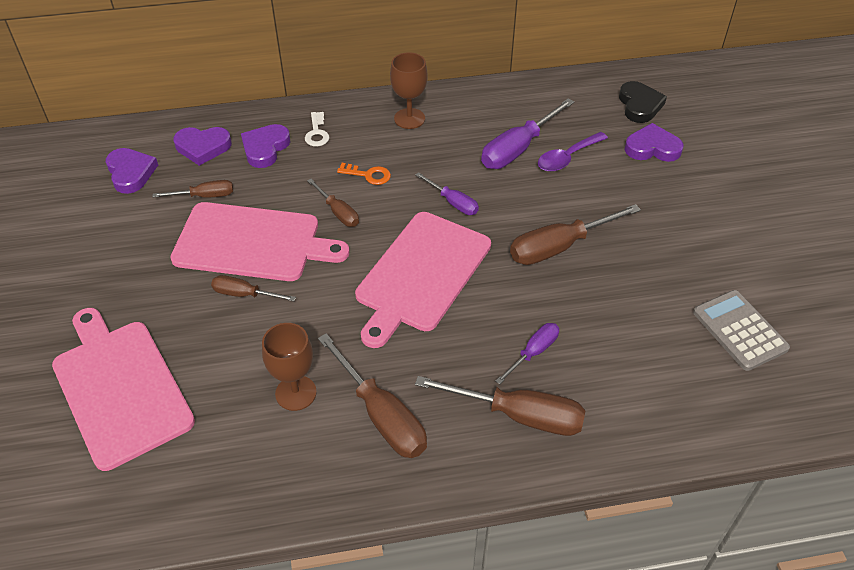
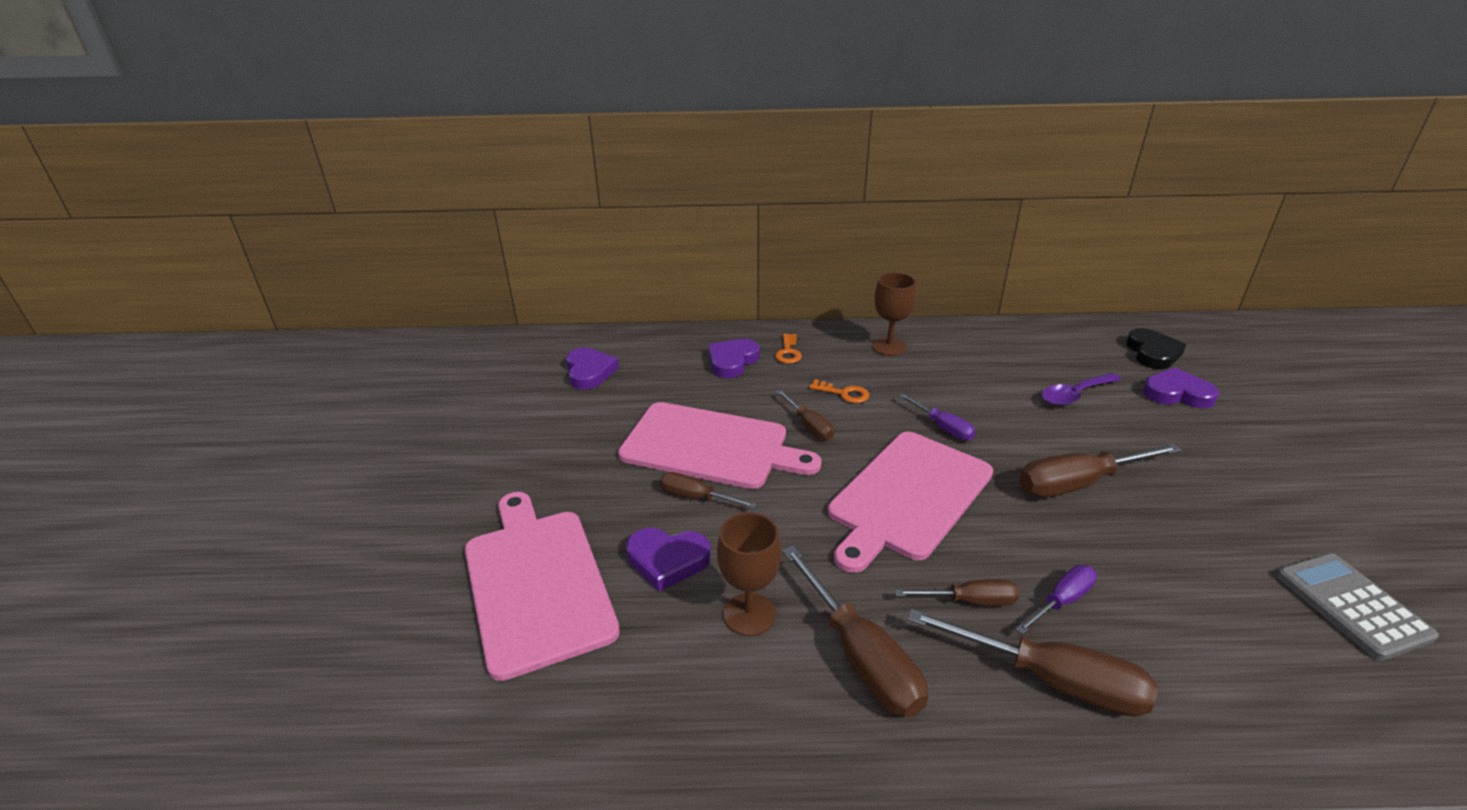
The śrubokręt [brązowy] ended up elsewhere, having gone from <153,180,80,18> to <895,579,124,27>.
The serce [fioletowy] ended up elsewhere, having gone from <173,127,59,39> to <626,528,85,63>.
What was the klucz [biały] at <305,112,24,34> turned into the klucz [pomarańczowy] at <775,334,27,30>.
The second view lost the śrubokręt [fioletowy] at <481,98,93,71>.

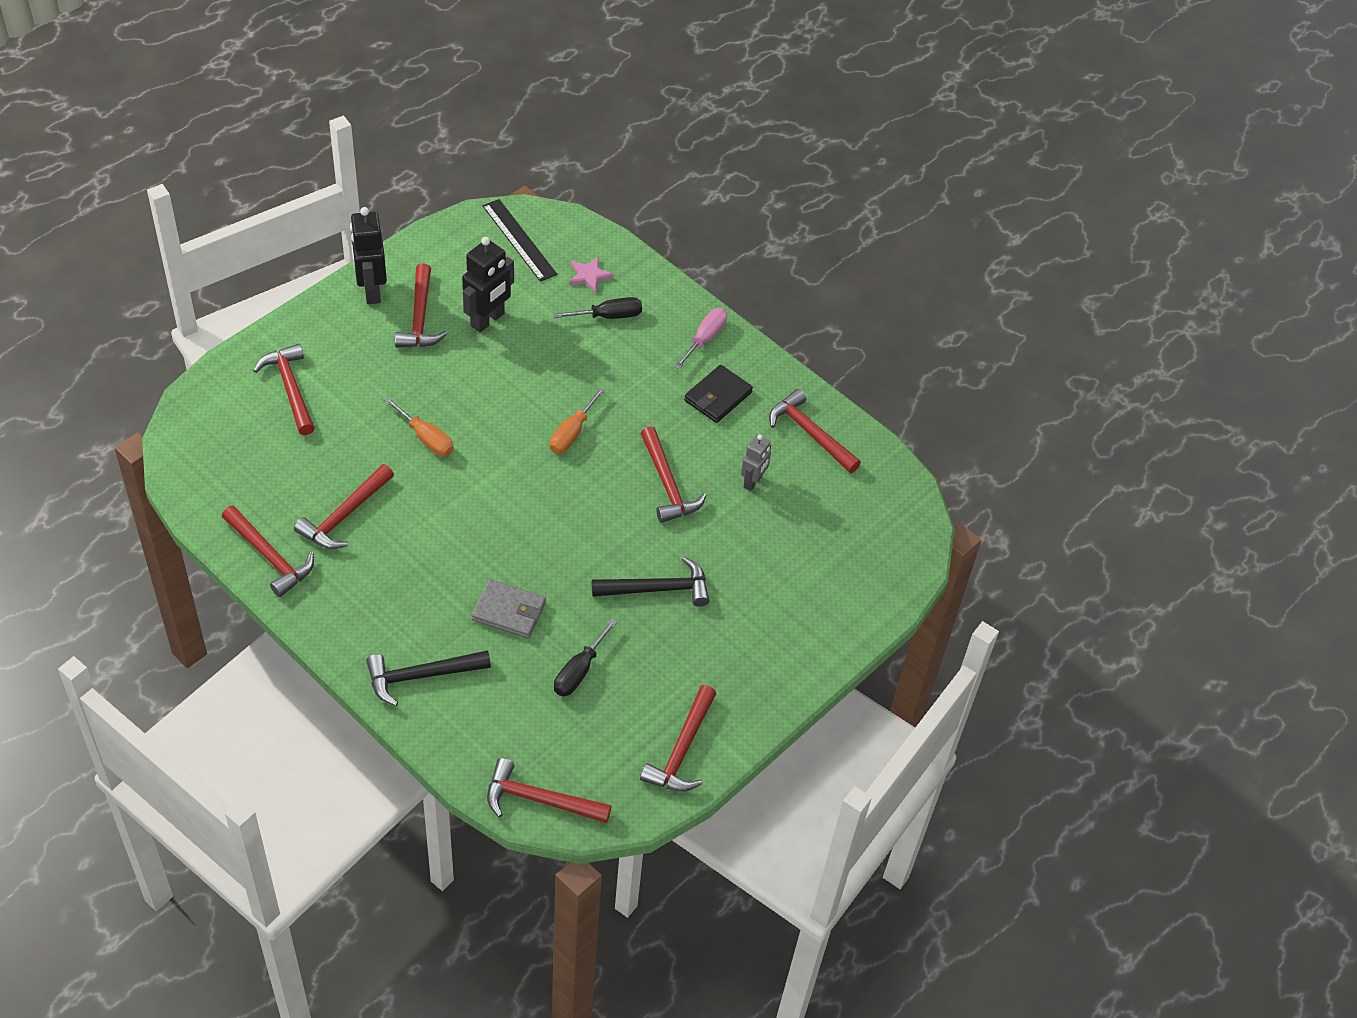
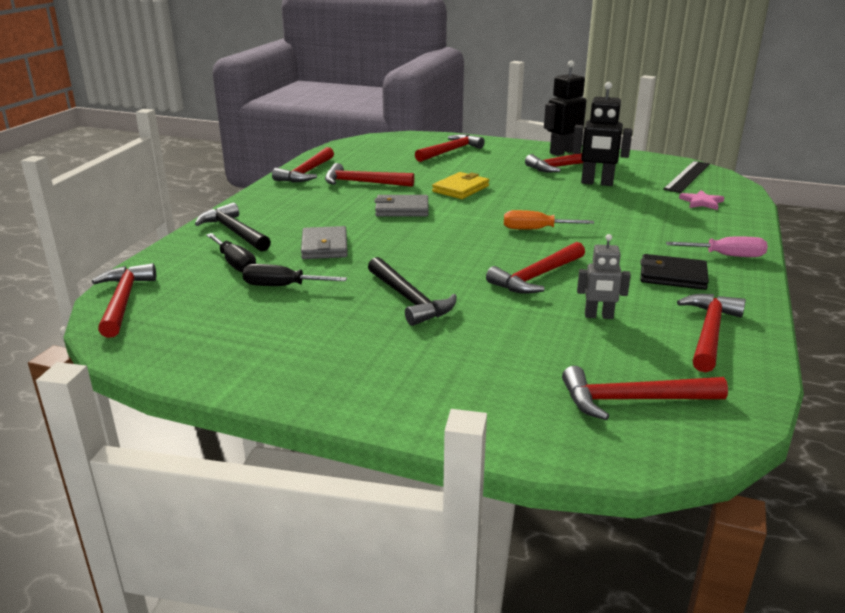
Where the śrubokręt [pomarańczowy] stood at <384,397,70,59>, the portfel [żółty] came to stand at <432,172,57,27>.
The śrubokręt [czarny] ended up elsewhere, having gone from <553,297,89,22> to <206,233,50,39>.
The młotek [czerwony] ended up elsewhere, having gone from <640,685,76,107> to <562,366,166,54>.
The second view gained the portfel [szary] at <374,195,54,22>.

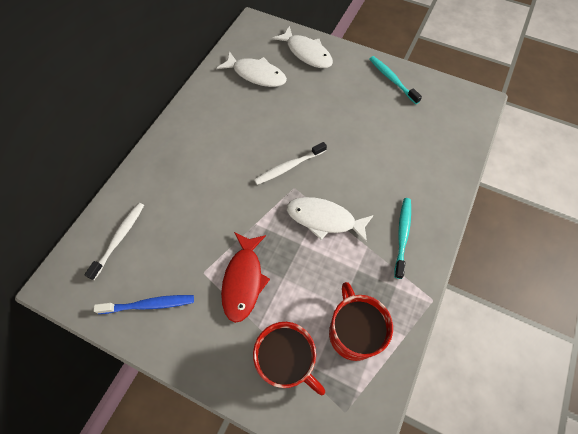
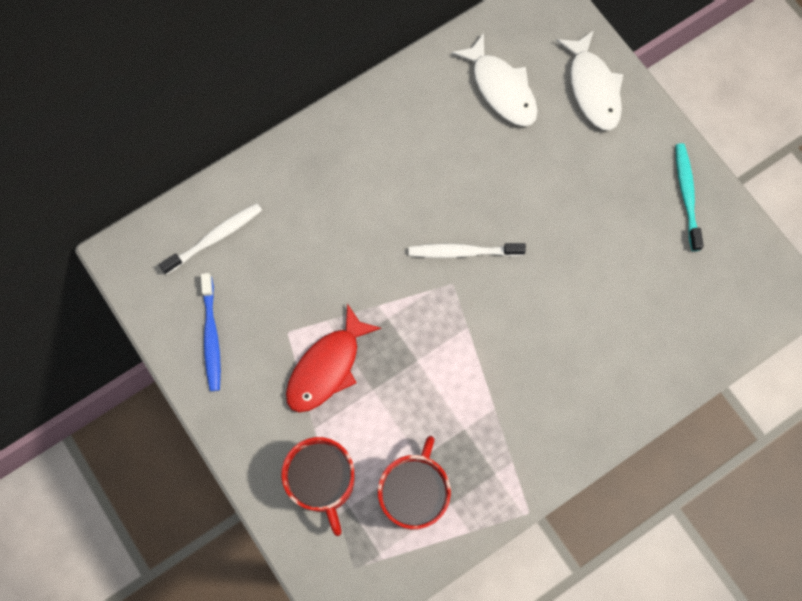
The szczoteczka do zębów [niebieski] at <93,295,101,19> ended up facing another way, 60 degrees clockwise from before.
The second view lost the ryba [biały] at <287,197,87,46>.
The second view lost the szczoteczka do zębów [turkusowy] at <394,198,17,81>.

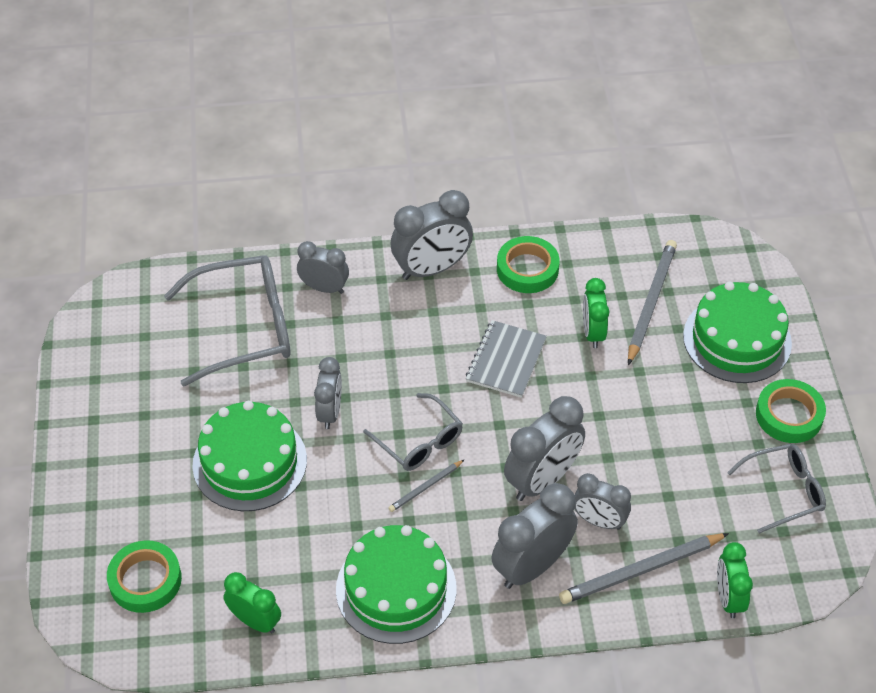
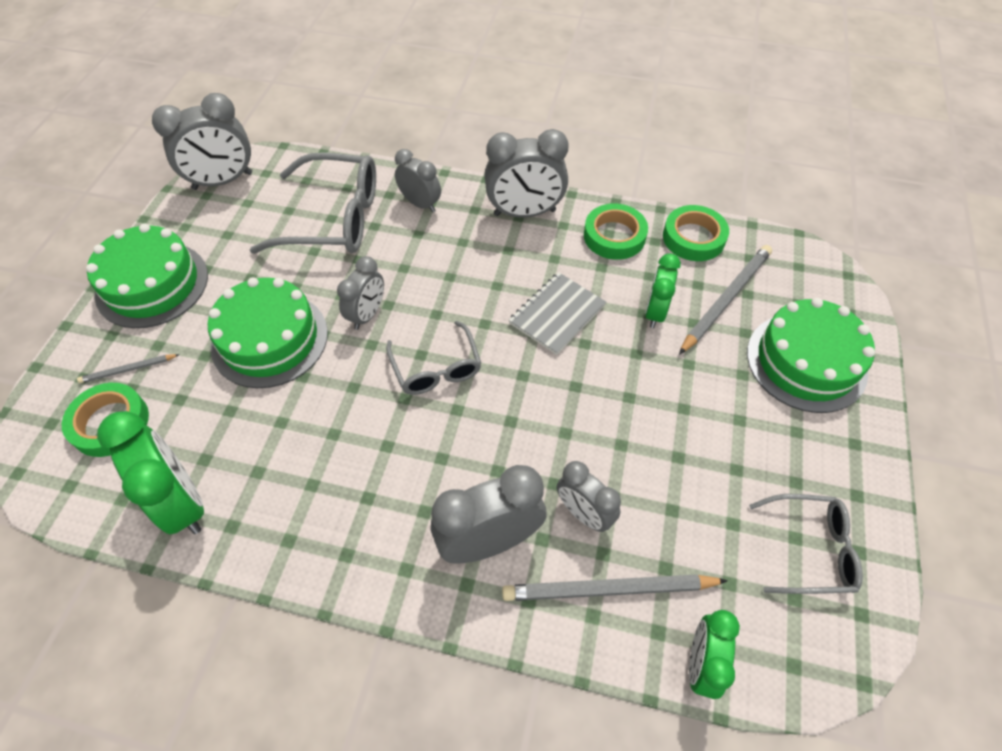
The size of the budzik [zielony] at <223,572,58,61> changed by a factor of 1.60.
The tort [zielony] ended up elsewhere, having gone from <336,525,121,119> to <86,224,122,104>.
The ołówek [szary] ended up elsewhere, having gone from <388,459,77,53> to <77,354,103,29>.
The budzik [szary] ended up elsewhere, having gone from <504,396,81,105> to <152,93,100,97>.
The taśma klejąca [zielony] ended up elsewhere, having gone from <756,379,70,64> to <663,205,66,56>.

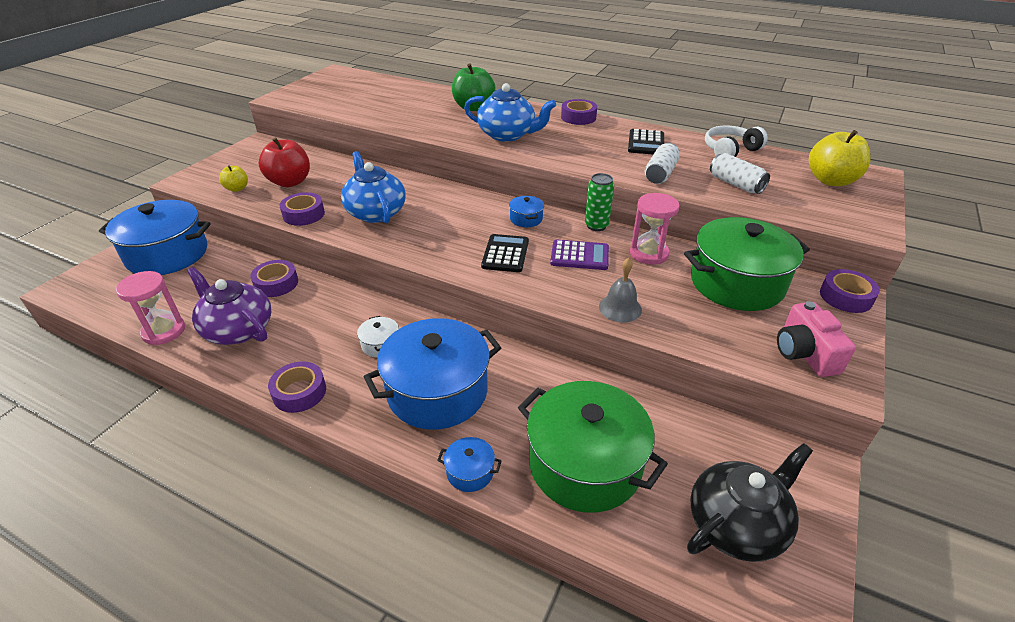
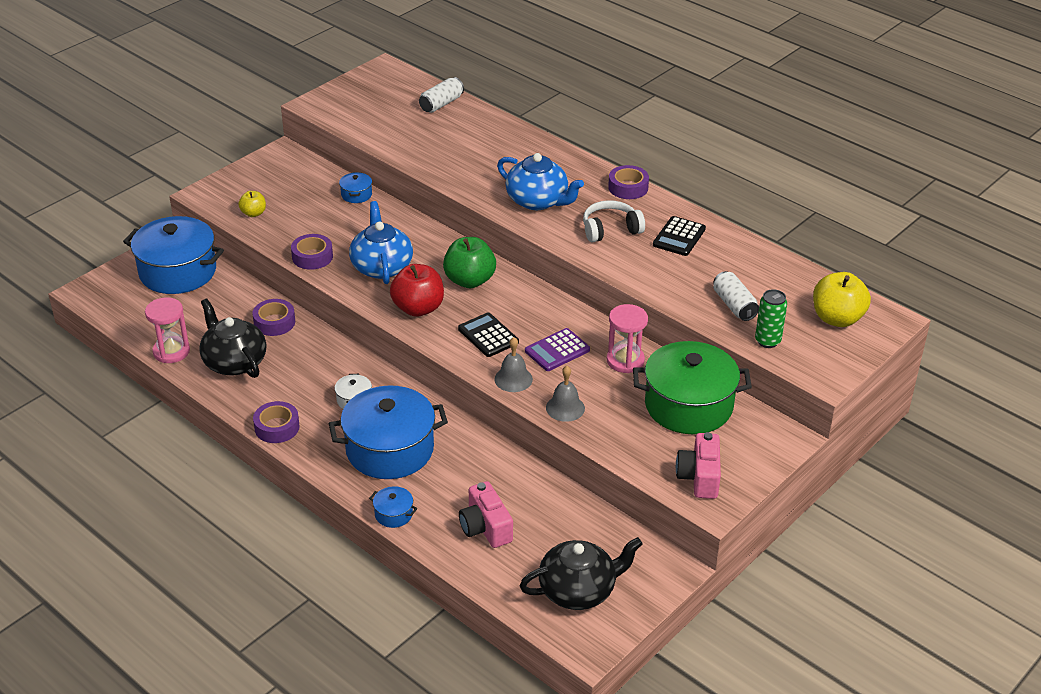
What was the imbryk [fioletowy] at <187,267,84,78> turned into the imbryk [czarny] at <199,299,67,79>.
The jabłko [czerwony] ended up elsewhere, having gone from <259,137,51,50> to <390,264,54,53>.
The jabłko [zielony] ended up elsewhere, having gone from <452,63,43,48> to <443,237,53,51>.
The kalkulator [czarny] at <481,234,48,38> ended up facing another way, 60 degrees counterclockwise from before.
The garnek [niebieski] ended up elsewhere, having gone from <509,196,35,31> to <339,172,33,31>.
Where the garnek [zielony] stood at <518,381,150,132>, the aparat fotograficzny [różowy] came to stand at <459,481,54,67>.
The kalkulator [fioletowy] at <550,240,59,30> ended up facing another way, 120 degrees clockwise from before.
The puszka [zielony] ended up elsewhere, having gone from <585,173,29,58> to <755,289,32,59>.
The puszka [biały] ended up elsewhere, having gone from <645,143,35,41> to <419,77,45,36>.
The słuchawki [biały] ended up elsewhere, having gone from <705,125,63,32> to <583,200,62,42>.
The second view lost the taśma klejąca [fioletowy] at <820,269,60,44>.
The second view gained the dzwonek [szary] at <494,337,39,55>.

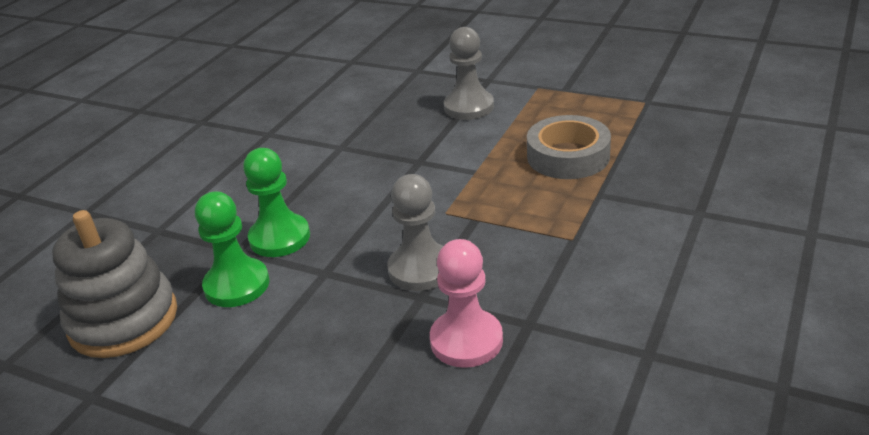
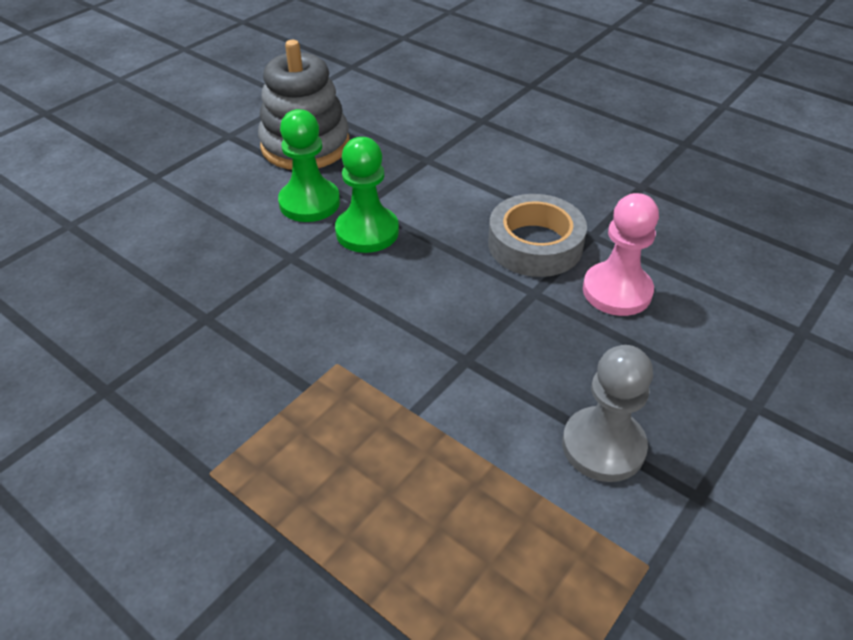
The second view lost the pionek [szary] at <388,174,55,117>.
The pionek [różowy] ended up elsewhere, having gone from <430,239,73,129> to <583,193,76,123>.
The taśma klejąca [szary] ended up elsewhere, having gone from <527,115,84,64> to <488,194,99,83>.

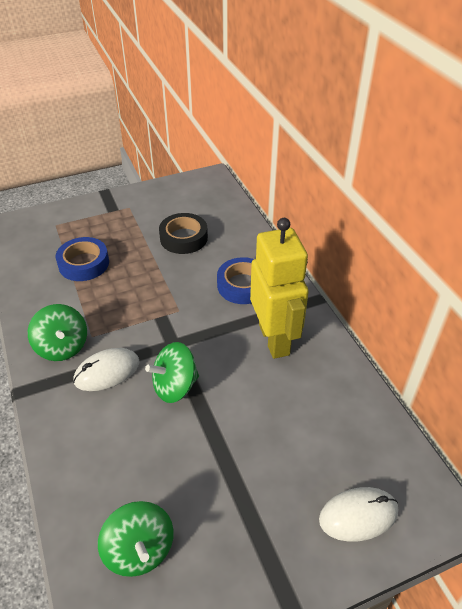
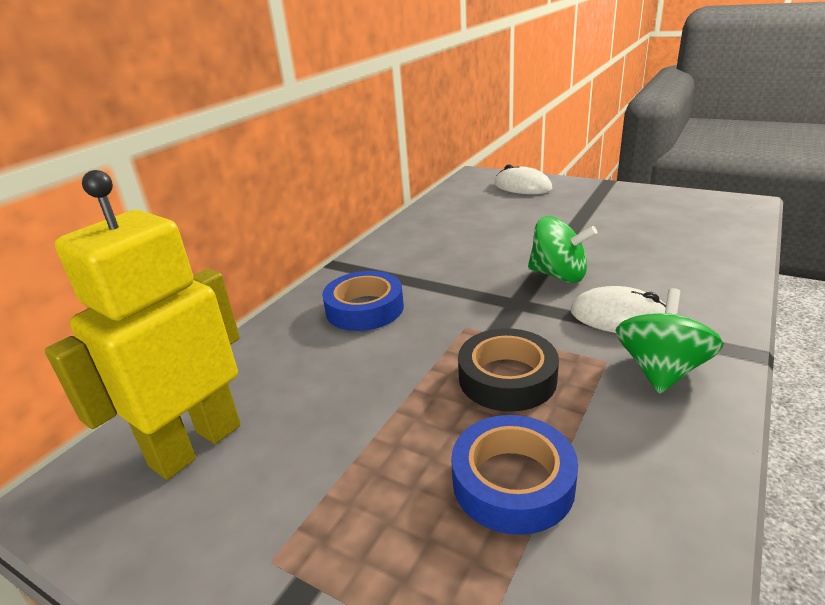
The second view lost the bączek [zielony] at <98,501,76,76>.
The taśma klejąca [czarny] ended up elsewhere, having gone from <159,213,49,41> to <458,328,101,84>.
The robot [żółty] ended up elsewhere, having gone from <250,218,59,141> to <45,170,195,310>.

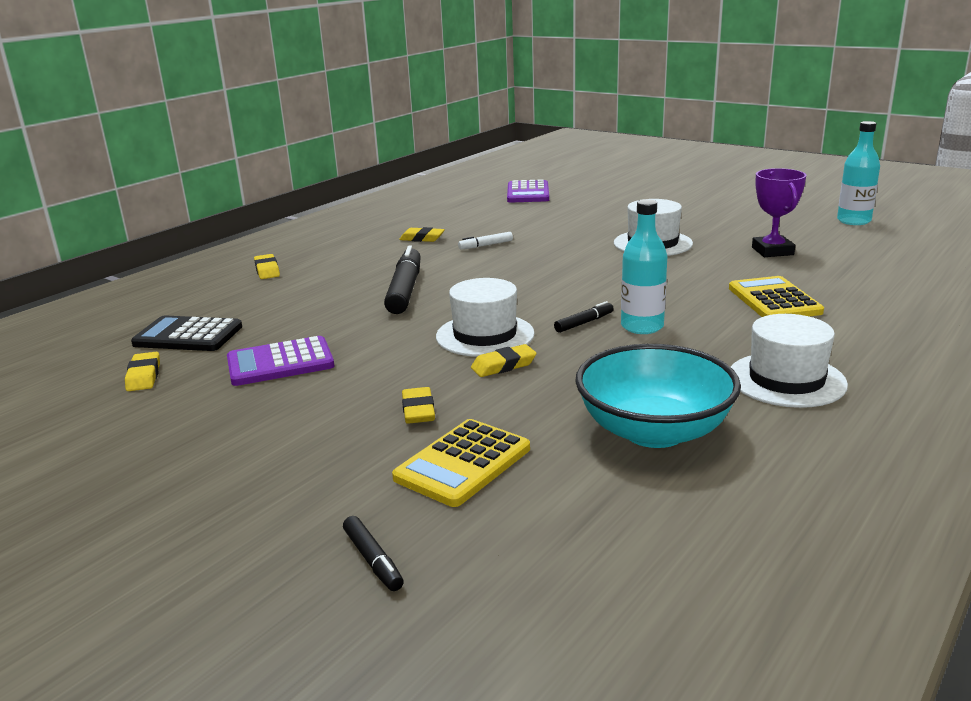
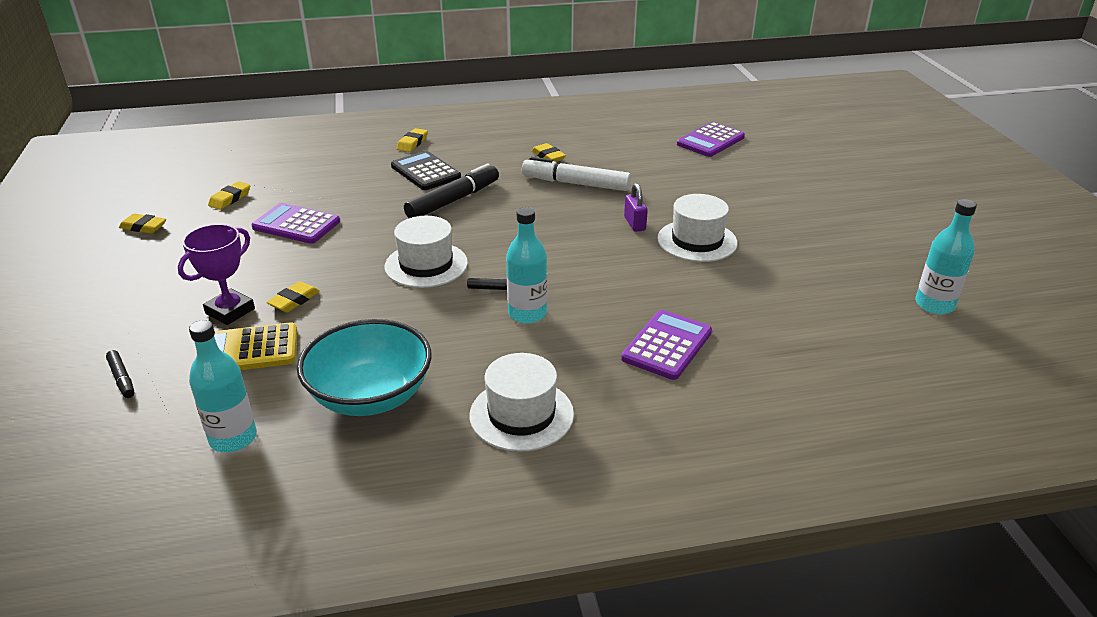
The kalkulator [czarny] ended up elsewhere, having gone from <131,316,111,35> to <391,151,70,39>.
The flamaster [czarny] at <343,516,61,75> ended up facing another way, 45 degrees counterclockwise from before.
The size of the flamaster [biały] at <458,232,55,17> changed by a factor of 2.07.
The gumka do mazania [żółty] ended up elsewhere, having gone from <471,344,66,33> to <119,213,47,20>.
What was the kalkulator [żółty] at <729,276,95,41> turned into the kalkulator [fioletowy] at <621,310,91,70>.
The puchar [fioletowy] ended up elsewhere, having gone from <752,168,54,89> to <178,224,77,101>.
The second view gained the butelka [turkusowy] at <189,320,68,132>.
The second view gained the kłódka [fioletowy] at <624,183,24,49>.

